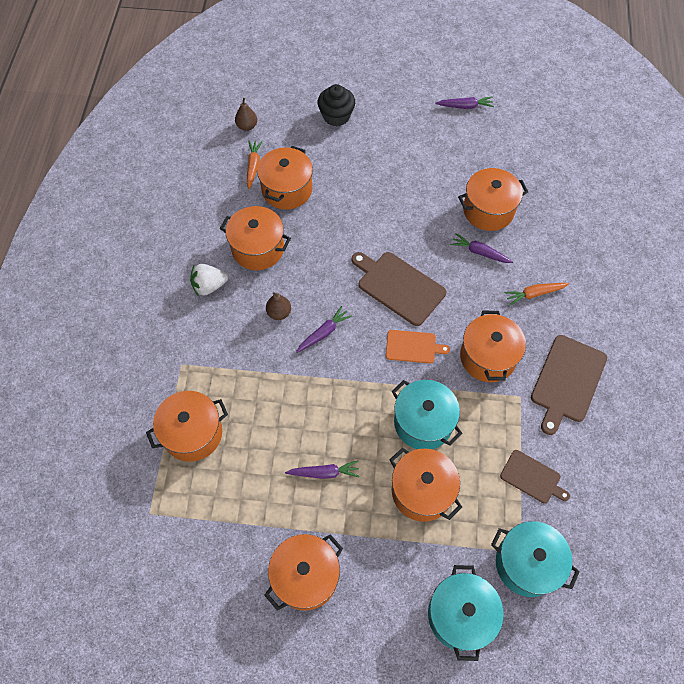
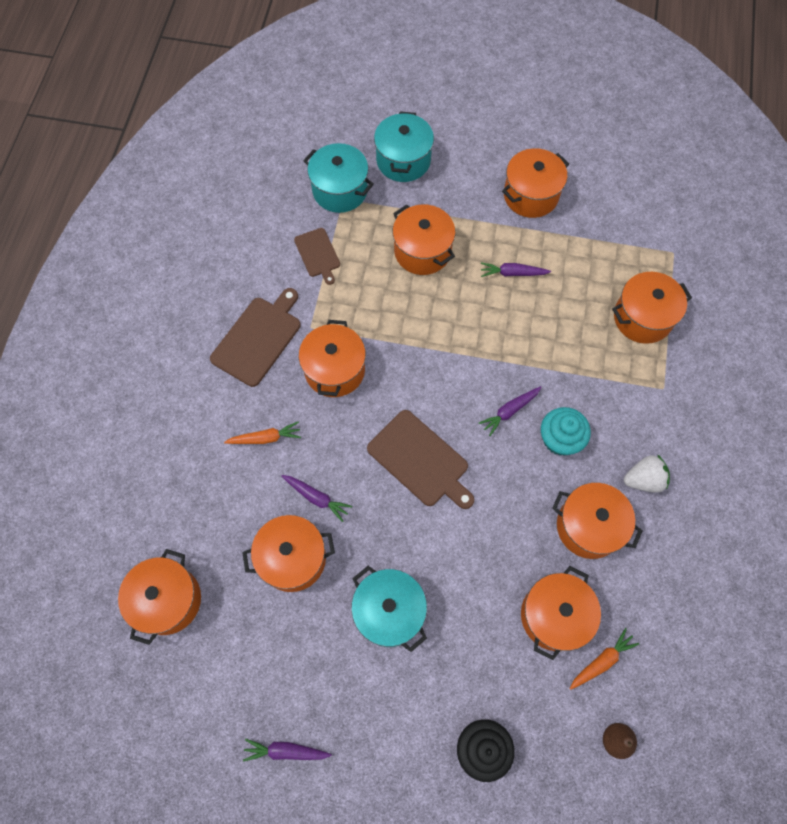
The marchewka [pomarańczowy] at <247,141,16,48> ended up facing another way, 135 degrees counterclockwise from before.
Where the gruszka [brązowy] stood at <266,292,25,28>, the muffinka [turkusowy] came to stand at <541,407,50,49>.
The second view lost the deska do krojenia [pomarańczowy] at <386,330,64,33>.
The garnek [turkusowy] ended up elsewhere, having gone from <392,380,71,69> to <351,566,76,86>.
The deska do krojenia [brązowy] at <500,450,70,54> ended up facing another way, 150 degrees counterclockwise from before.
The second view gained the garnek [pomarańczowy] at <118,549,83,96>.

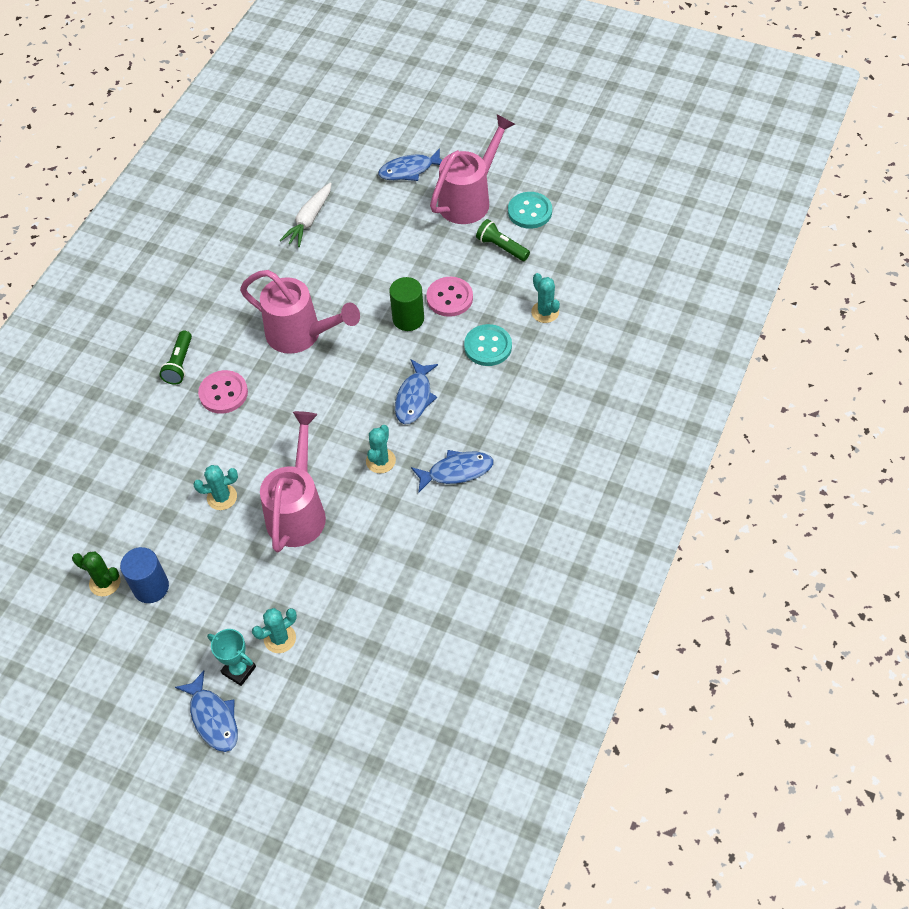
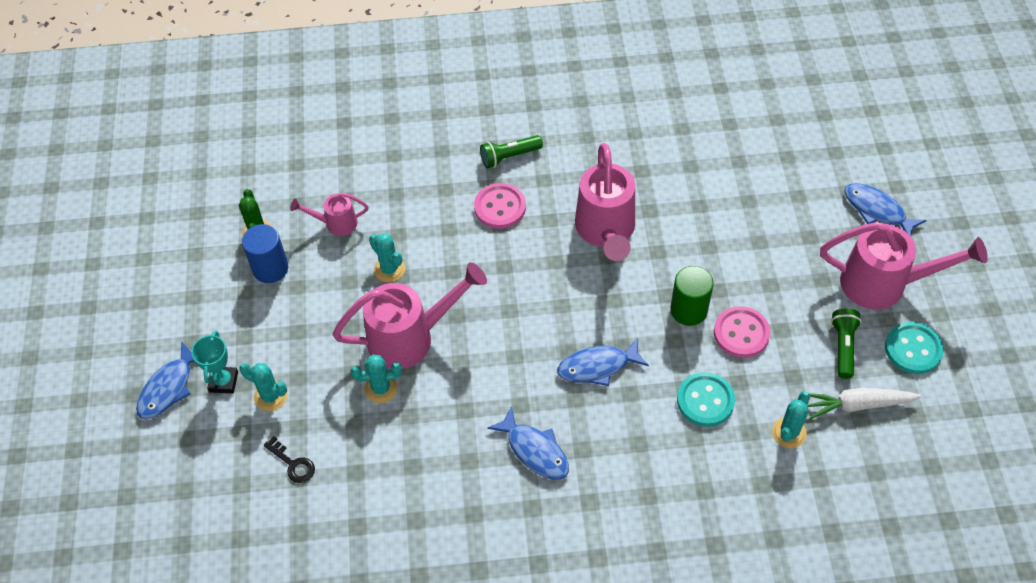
The marchewka [biały] ended up elsewhere, having gone from <280,182,51,65> to <808,388,113,31>.
The kaktus [turkusowy] ended up elsewhere, having gone from <366,425,30,48> to <351,354,51,49>.
The second view gained the klucz [czarny] at <264,436,51,47>.
The second view gained the konewka [różowy] at <290,193,79,43>.

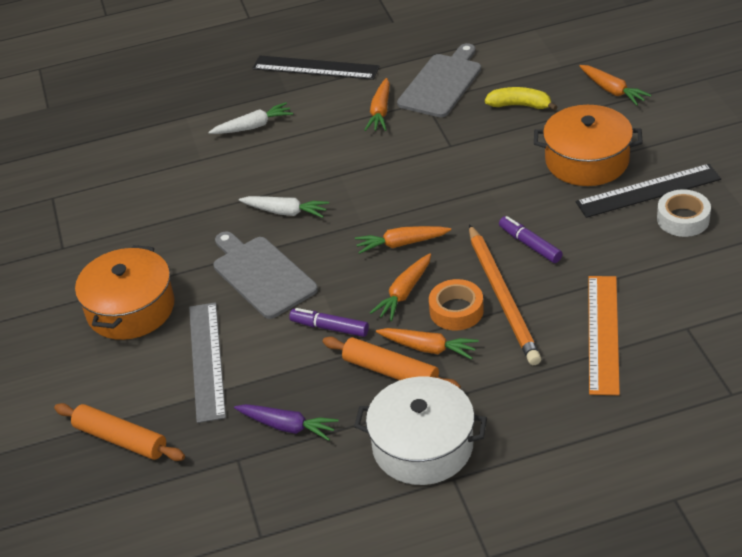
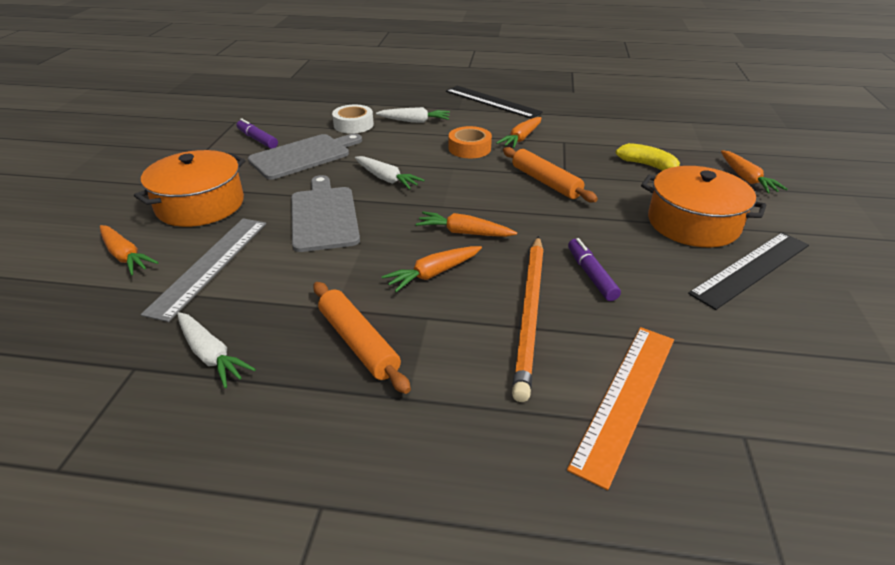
The wałek do ciasta [pomarańczowy] ended up elsewhere, having gone from <54,403,131,58> to <503,147,95,55>.
What was the marchewka [fioletowy] at <234,404,104,37> turned into the marchewka [biały] at <177,312,79,76>.
The flamaster [fioletowy] ended up elsewhere, having gone from <289,308,80,29> to <236,119,42,30>.
The second view lost the garnek [biały] at <354,377,133,108>.
The marchewka [pomarańczowy] ended up elsewhere, having gone from <376,328,103,31> to <100,225,59,50>.
The deska do krojenia [szary] ended up elsewhere, having gone from <397,43,84,74> to <248,134,114,46>.
The taśma klejąca [pomarańczowy] ended up elsewhere, having gone from <429,279,55,51> to <449,126,43,32>.
The linijka [czarny] at <576,164,145,54> ended up facing another way, 45 degrees counterclockwise from before.
The taśma klejąca [biały] ended up elsewhere, having gone from <657,190,54,47> to <332,105,42,29>.

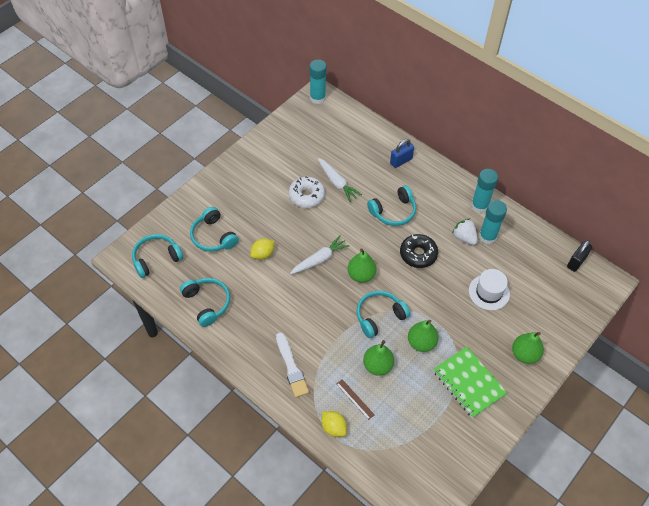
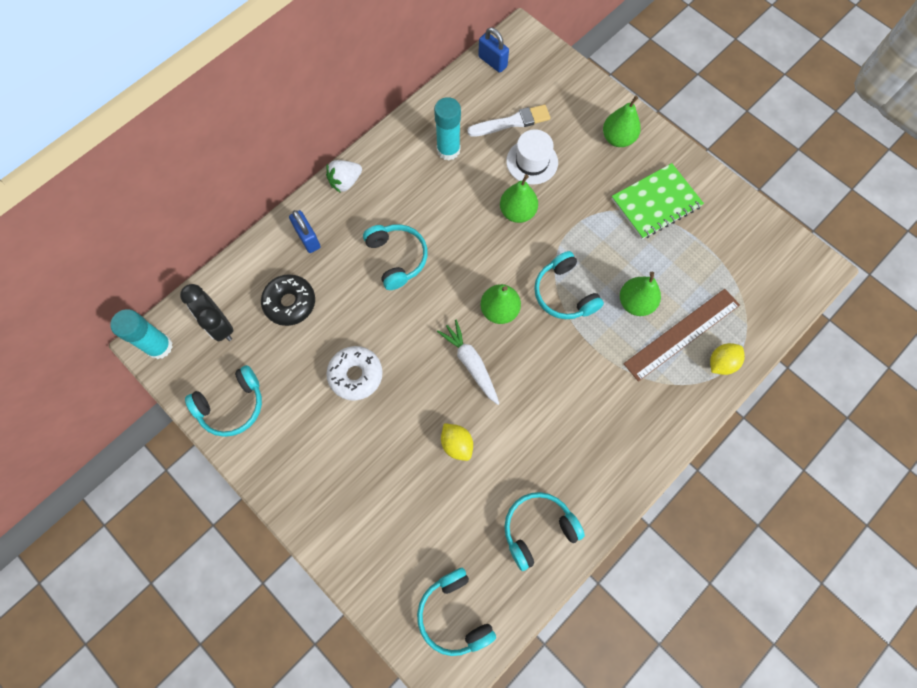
The słuchawki [turkusowy] ended up elsewhere, having gone from <190,207,49,45> to <185,365,77,72>.
The pędzel [biały] ended up elsewhere, having gone from <276,332,33,66> to <467,105,83,32>.
The second view lost the marchewka [biały] at <317,158,45,44>.
The size of the linijka [brązowy] at <336,379,39,41> changed by a factor of 2.16.
The donut [czarny] ended up elsewhere, having gone from <400,234,38,34> to <261,274,54,52>.
The gruszka [zielony] ended up elsewhere, having gone from <408,320,31,32> to <500,174,38,49>.
The truskawka [biały] ended up elsewhere, having gone from <452,219,26,26> to <326,160,36,33>.
The second view lost the klej w sztyfcie [turkusowy] at <471,169,27,44>.
What was the kłódka [czarny] at <567,240,25,32> turned into the kłódka [niebieski] at <478,27,31,46>.
The second view gained the budzik [czarny] at <180,284,54,58>.

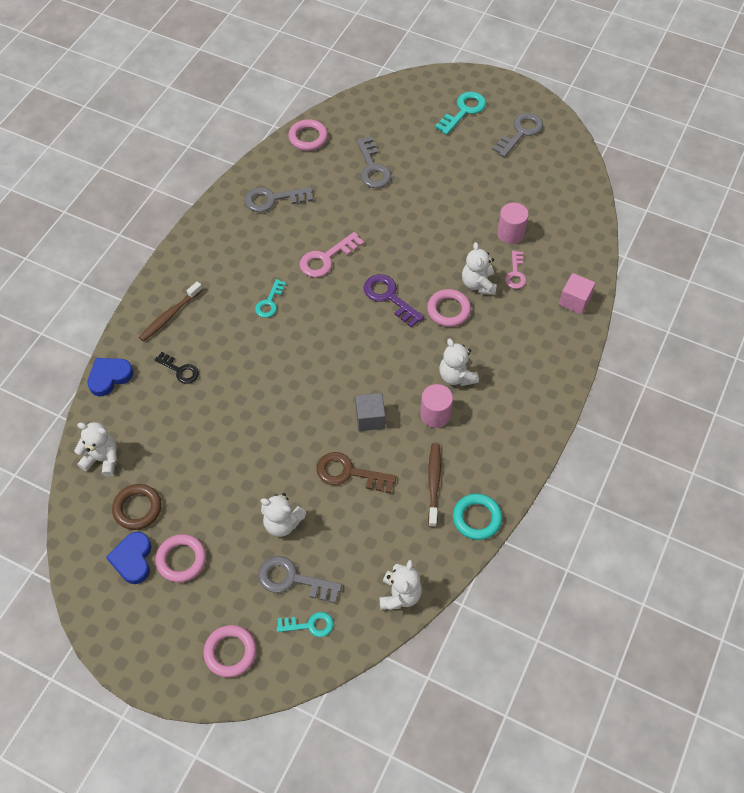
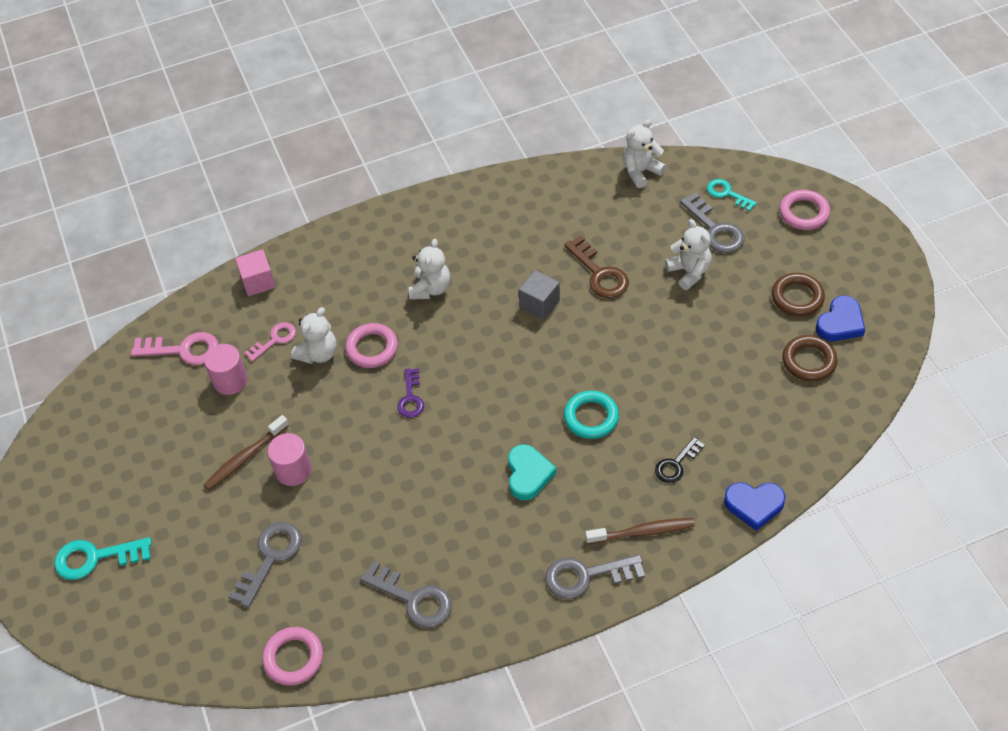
The second view lost the miś [biały] at <74,422,43,55>.
The klucz [czarny] at <155,352,44,32> ended up facing another way, 120 degrees counterclockwise from before.
What was the pierścień [różowy] at <156,534,50,48> turned into the pierścień [brązowy] at <772,273,53,43>.
Where the klucz [turkusowy] stood at <255,279,31,39>, the serce [turkusowy] came to stand at <508,444,48,56>.
The klucz [różowy] ended up elsewhere, having gone from <299,232,65,45> to <131,332,87,33>.
The size of the klucz [fioletowy] at <364,274,60,54> changed by a factor of 0.65.
The walec [różowy] ended up elsewhere, having gone from <420,384,33,44> to <267,433,45,53>.
The szczoteczka do zębów [brązowy] ended up elsewhere, having gone from <428,443,13,85> to <203,415,86,75>.
The pierścień [turkusowy] ended up elsewhere, having gone from <453,494,49,46> to <564,391,55,48>.
The klucz [szary] ended up elsewhere, having gone from <492,113,51,44> to <545,555,100,44>.

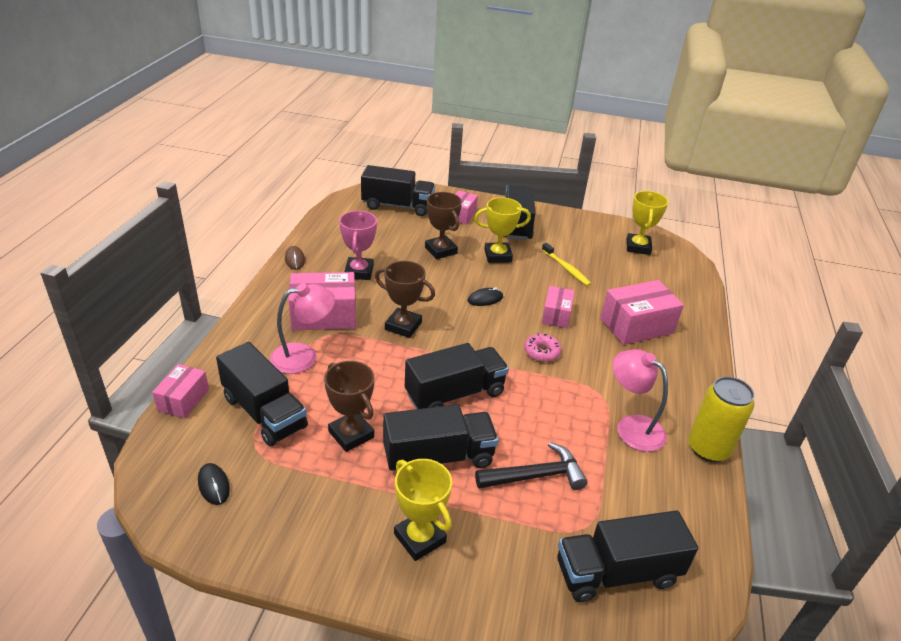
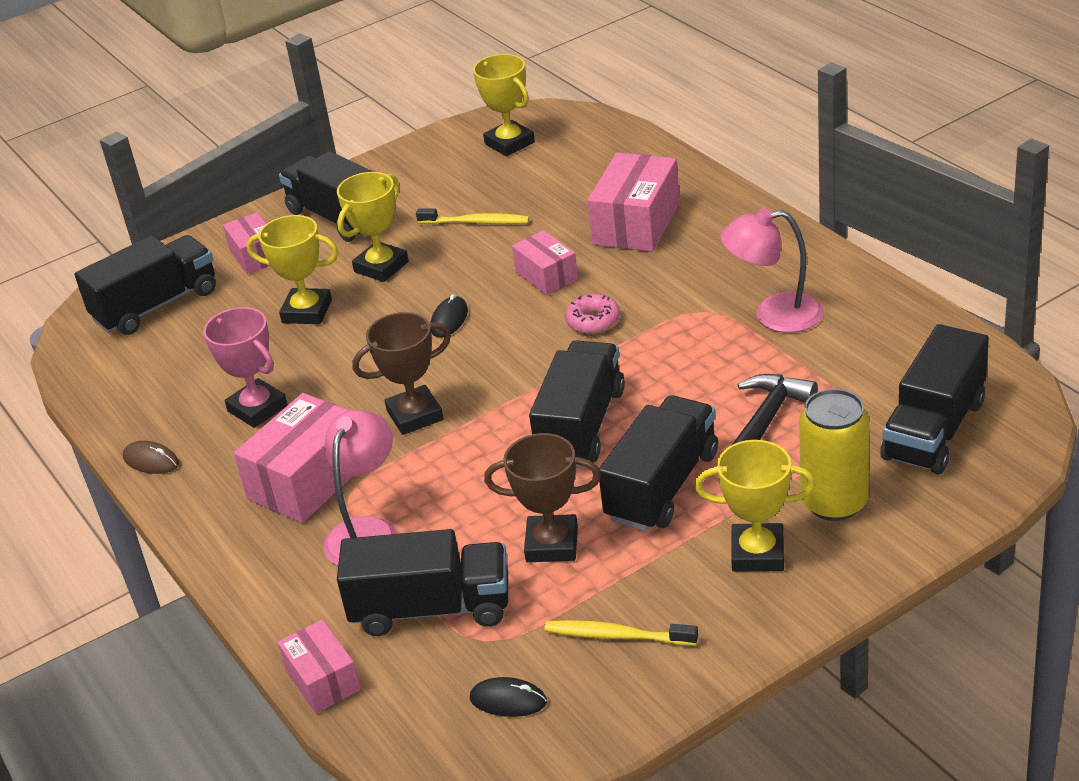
What was the puchar [brązowy] at <425,192,37,67> turned into the puchar [żółty] at <247,215,91,109>.
The puszka [żółty] ended up elsewhere, having gone from <688,376,67,86> to <799,389,70,132>.
The second view gained the szczoteczka do zębów [żółty] at <545,620,153,26>.

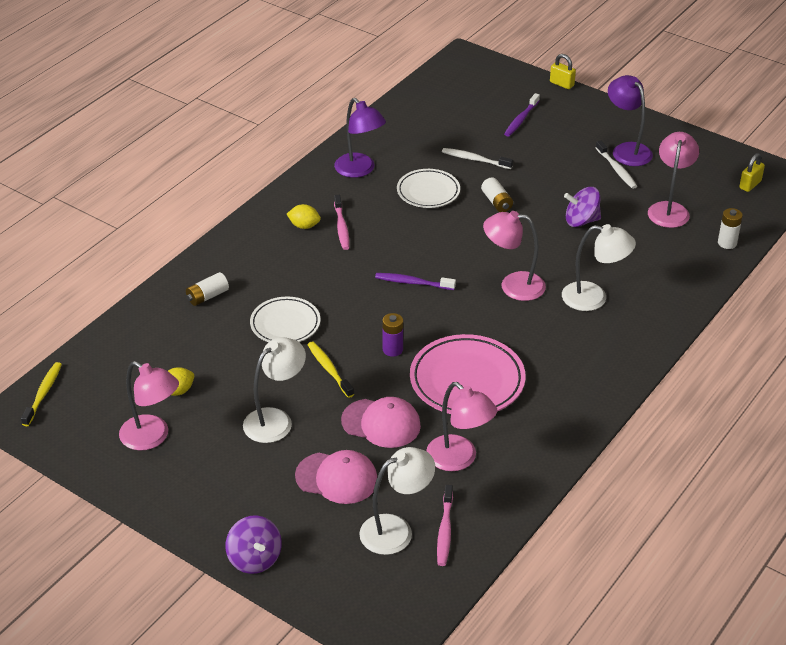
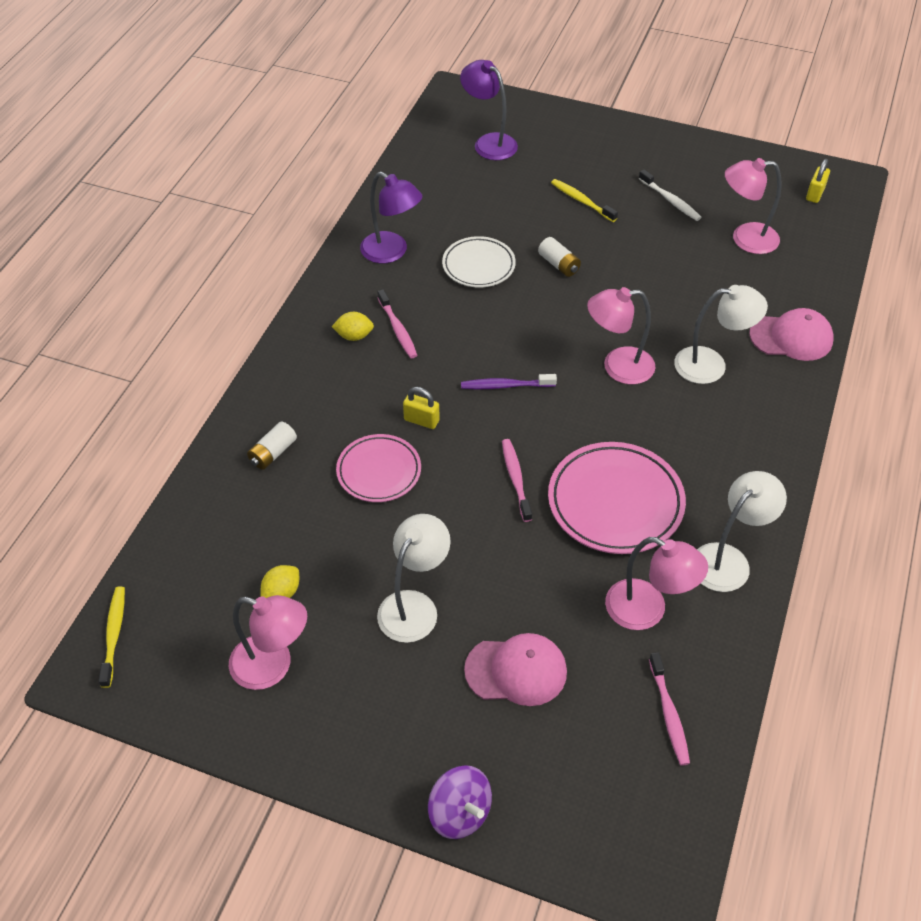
What was the talerz [biały] at <250,297,70,45> turned into the talerz [różowy] at <336,434,85,68>.
The szczoteczka do zębów [żółty] ended up elsewhere, having gone from <308,341,46,57> to <551,179,67,43>.
The czapka [różowy] ended up elsewhere, having gone from <341,397,80,51> to <749,308,84,53>.
The lampka [biały] ended up elsewhere, having gone from <359,447,76,108> to <697,471,90,121>.
Where the bateria [fioletowy] stood at <382,313,21,44>, the szczoteczka do zębów [różowy] came to stand at <502,439,30,83>.
The second view lost the szczoteczka do zębów [biały] at <442,148,71,21>.
The second view lost the szczoteczka do zębów [fioletowy] at <504,93,36,44>.
The kłódka [żółty] ended up elsewhere, having gone from <550,54,26,35> to <403,387,37,42>.
The second view lost the bączek [fioletowy] at <564,187,37,40>.
The lampka [fioletowy] ended up elsewhere, having gone from <608,75,45,91> to <460,60,58,100>.
The lampka [różowy] at <648,132,51,96> ended up facing another way, 90 degrees counterclockwise from before.
The second view lost the bateria [biały] at <718,208,25,41>.

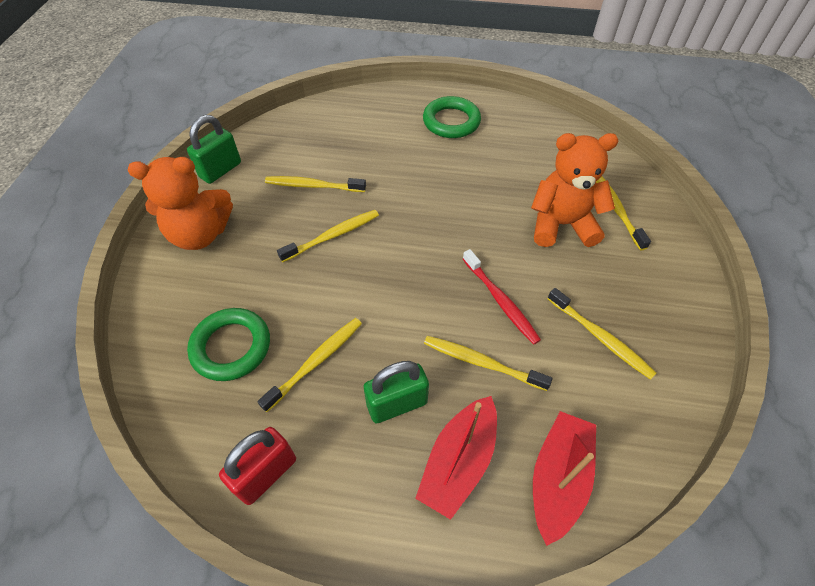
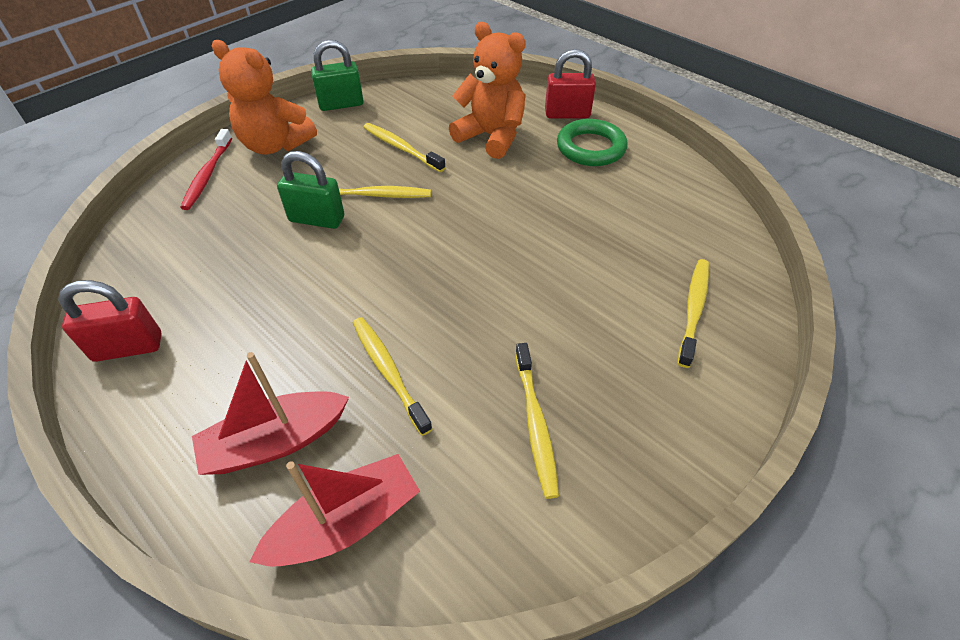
The second view lost the pierścień [zielony] at <187,308,83,73>.
The second view lost the szczoteczka do zębów [żółty] at <257,318,105,94>.
The kłódka [zielony] ended up elsewhere, having gone from <364,361,65,62> to <277,151,67,78>.
The szczoteczka do zębów [czerwony] ended up elsewhere, having gone from <463,249,78,96> to <180,129,52,81>.
The miś [pomarańczowy] ended up elsewhere, having gone from <531,133,87,114> to <449,22,77,137>.
The second view gained the kłódka [czerwony] at <545,49,51,69>.

